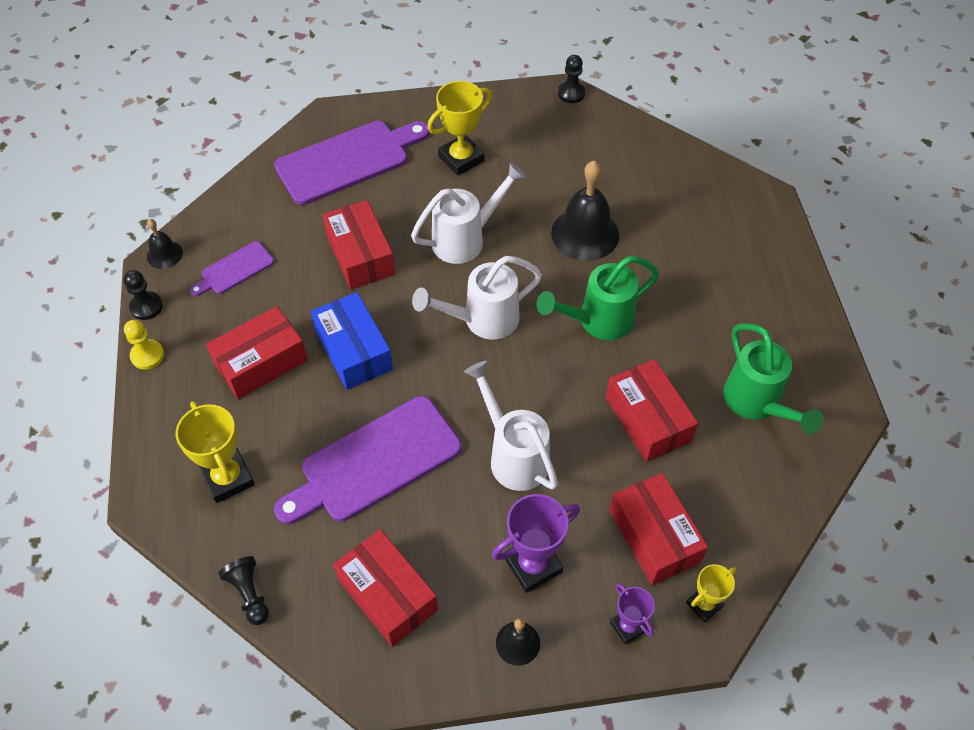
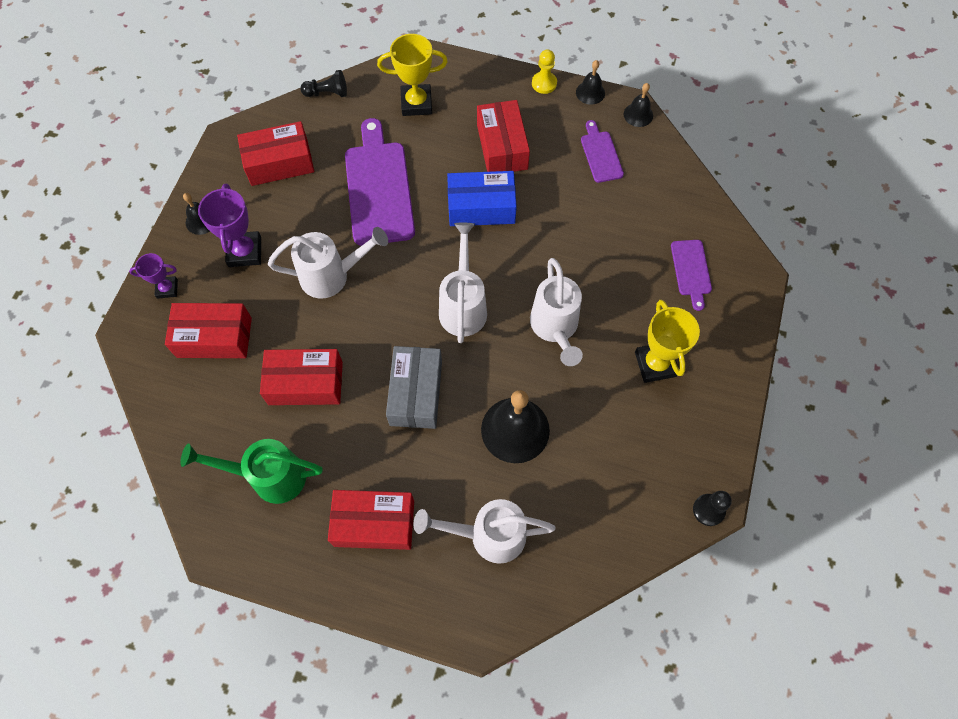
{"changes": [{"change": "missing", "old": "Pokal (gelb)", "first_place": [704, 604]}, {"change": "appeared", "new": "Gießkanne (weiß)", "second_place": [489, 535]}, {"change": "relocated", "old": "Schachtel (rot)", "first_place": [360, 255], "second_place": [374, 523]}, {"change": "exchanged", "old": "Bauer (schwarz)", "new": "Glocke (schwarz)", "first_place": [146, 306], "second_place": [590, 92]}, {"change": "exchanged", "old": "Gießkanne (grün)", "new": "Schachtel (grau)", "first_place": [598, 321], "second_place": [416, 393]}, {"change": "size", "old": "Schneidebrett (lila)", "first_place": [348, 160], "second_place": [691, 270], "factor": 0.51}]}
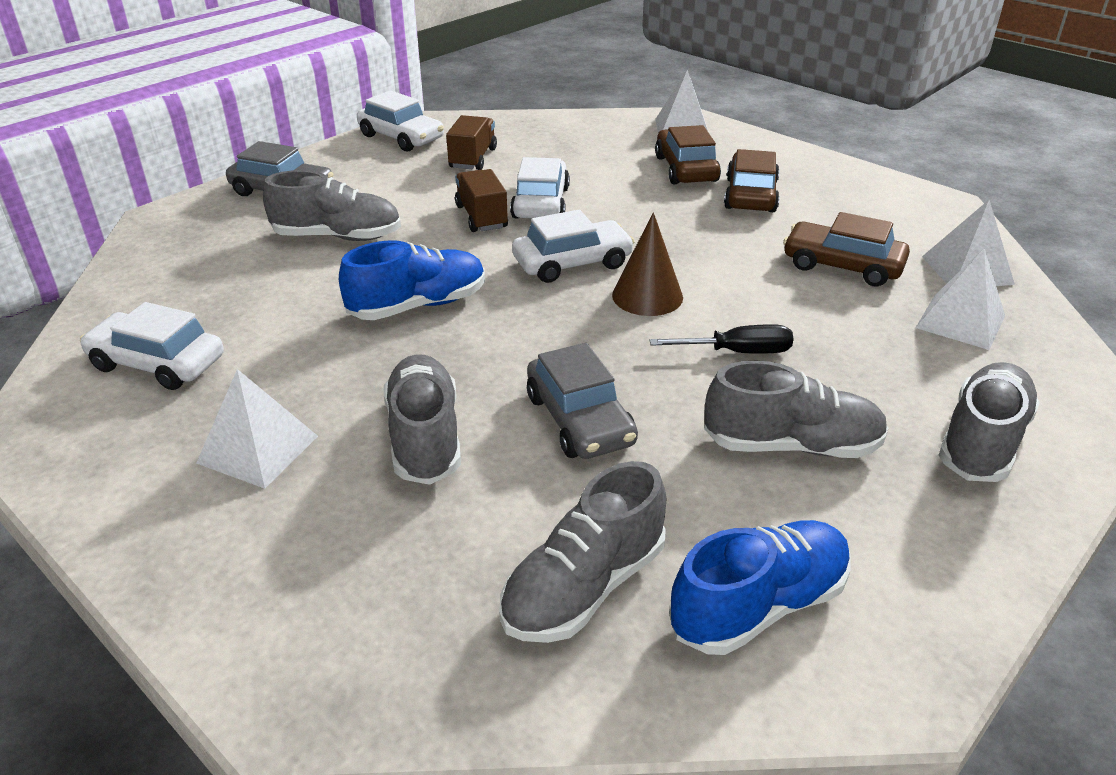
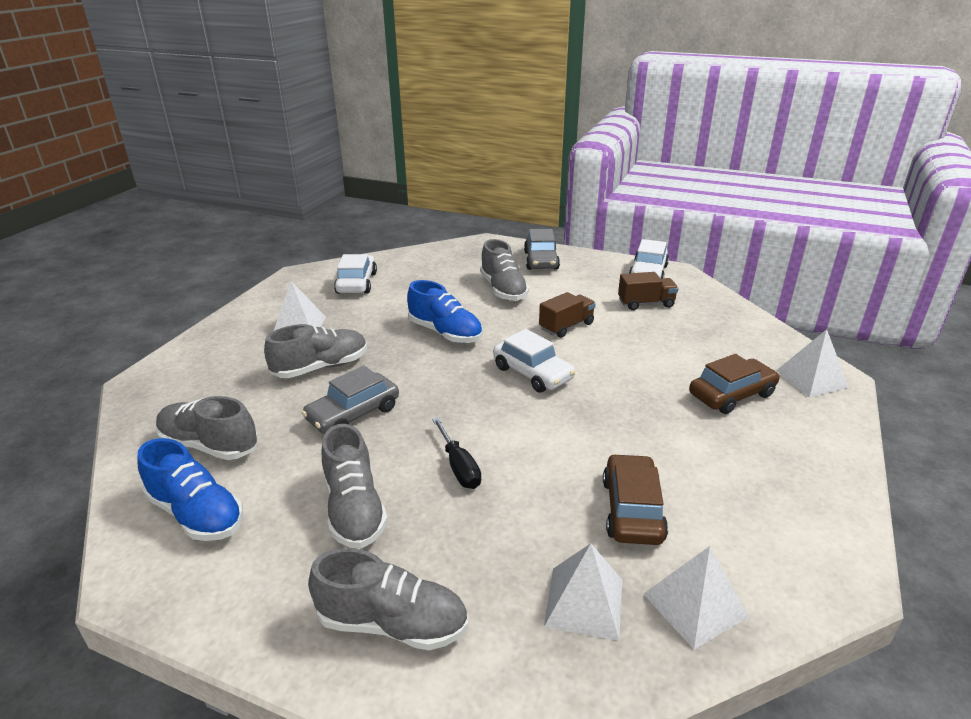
{"changes": [{"change": "missing", "old": "Auto (weiß)", "first_place": [540, 203]}, {"change": "missing", "old": "Kegel (braun)", "first_place": [647, 296]}, {"change": "missing", "old": "Auto (braun)", "first_place": [750, 195]}]}
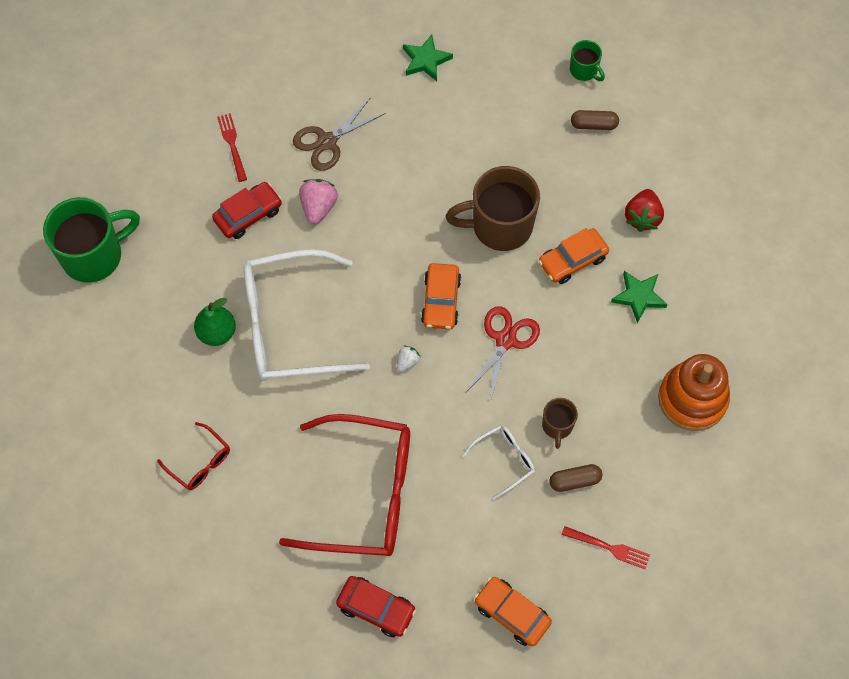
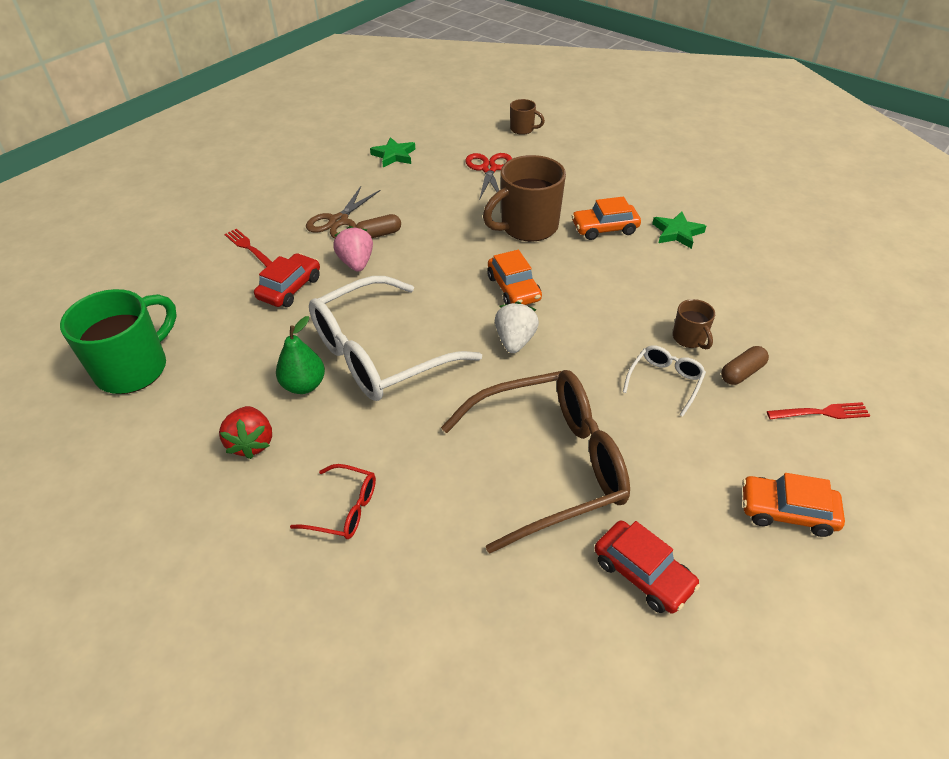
{"changes": [{"change": "missing", "old": "Stapelspielzeug (orange)", "first_place": [692, 399]}, {"change": "relocated", "old": "Schere (rot)", "first_place": [505, 340], "second_place": [489, 169]}, {"change": "relocated", "old": "Kapsel (braun)", "first_place": [593, 125], "second_place": [378, 234]}, {"change": "relocated", "old": "Erdbeere (rot)", "first_place": [642, 217], "second_place": [251, 443]}, {"change": "colour", "old": "Brille (rot)", "new": "Brille (braun)", "first_place": [363, 494], "second_place": [548, 465]}, {"change": "colour", "old": "Tasse (grün)", "new": "Tasse (braun)", "first_place": [584, 70], "second_place": [523, 129]}, {"change": "spun", "old": "Auto (rot)", "first_place": [376, 608], "second_place": [643, 573], "degrees": 45}, {"change": "spun", "old": "Auto (orange)", "first_place": [572, 260], "second_place": [604, 228], "degrees": 45}, {"change": "size", "old": "Erdbeere (weiß)", "first_place": [407, 362], "second_place": [515, 341], "factor": 1.78}]}
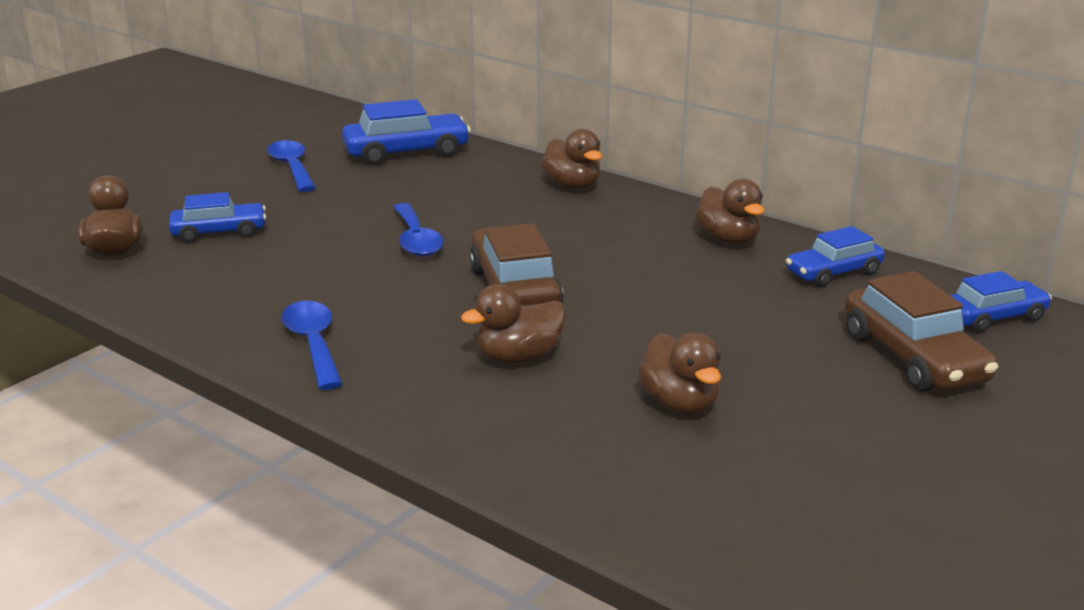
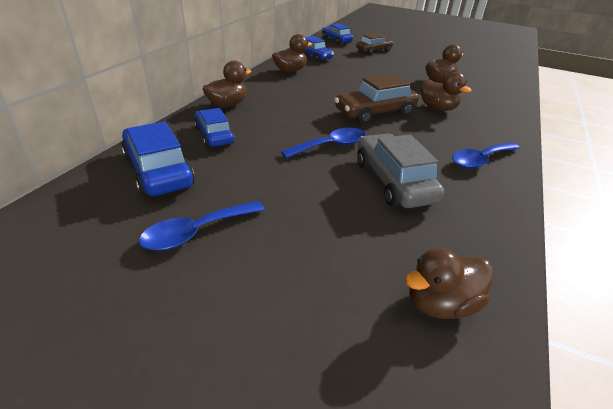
{"changes": [{"change": "appeared", "new": "Auto (grau)", "second_place": [393, 181]}, {"change": "relocated", "old": "Auto (blau)", "first_place": [219, 232], "second_place": [214, 135]}, {"change": "size", "old": "Auto (braun)", "first_place": [913, 357], "second_place": [373, 50], "factor": 0.65}]}
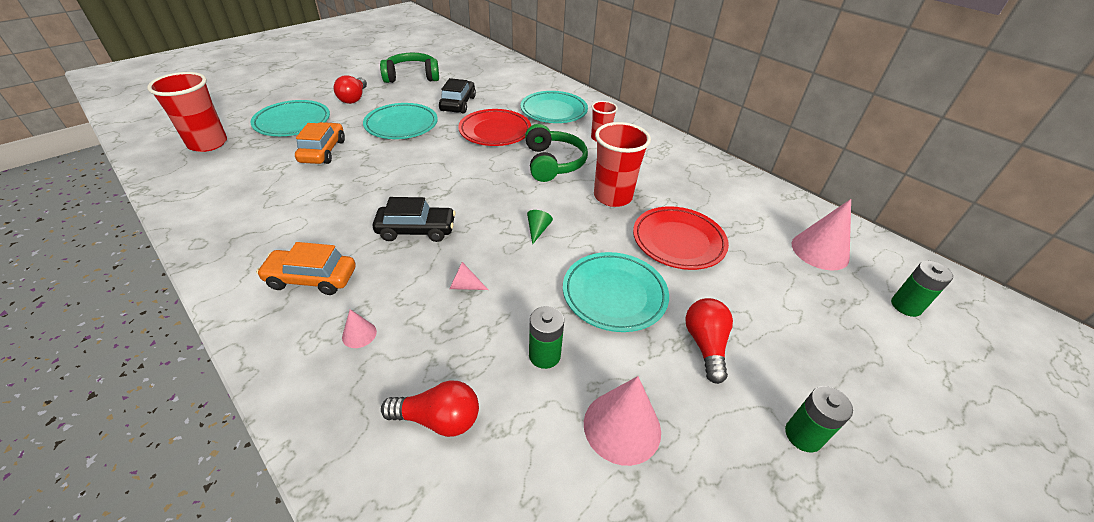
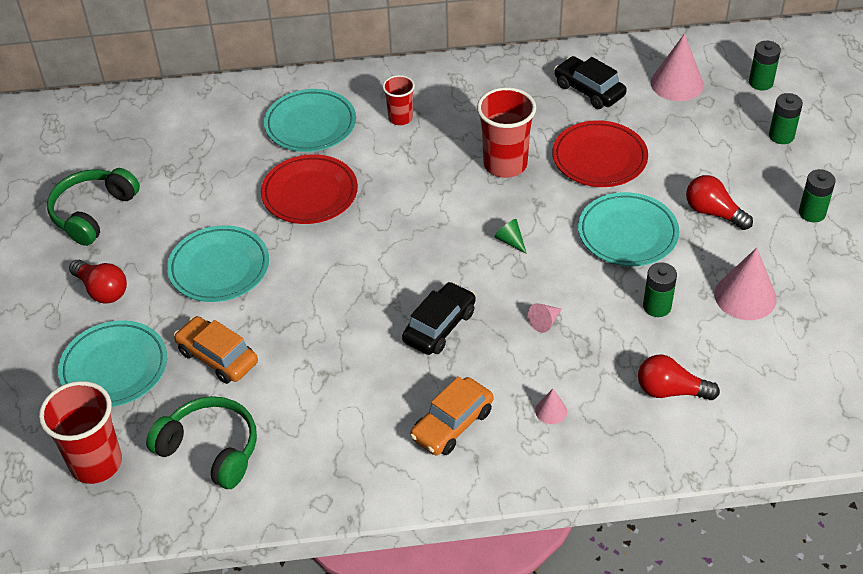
{"changes": [{"change": "appeared", "new": "Batterie (grün)", "second_place": [781, 136]}, {"change": "relocated", "old": "Auto (schwarz)", "first_place": [458, 104], "second_place": [589, 90]}, {"change": "relocated", "old": "Kopfhörer (grün)", "first_place": [553, 163], "second_place": [211, 449]}, {"change": "spun", "old": "Glühbirne (rot)", "first_place": [438, 419], "second_place": [671, 391], "degrees": -120}]}
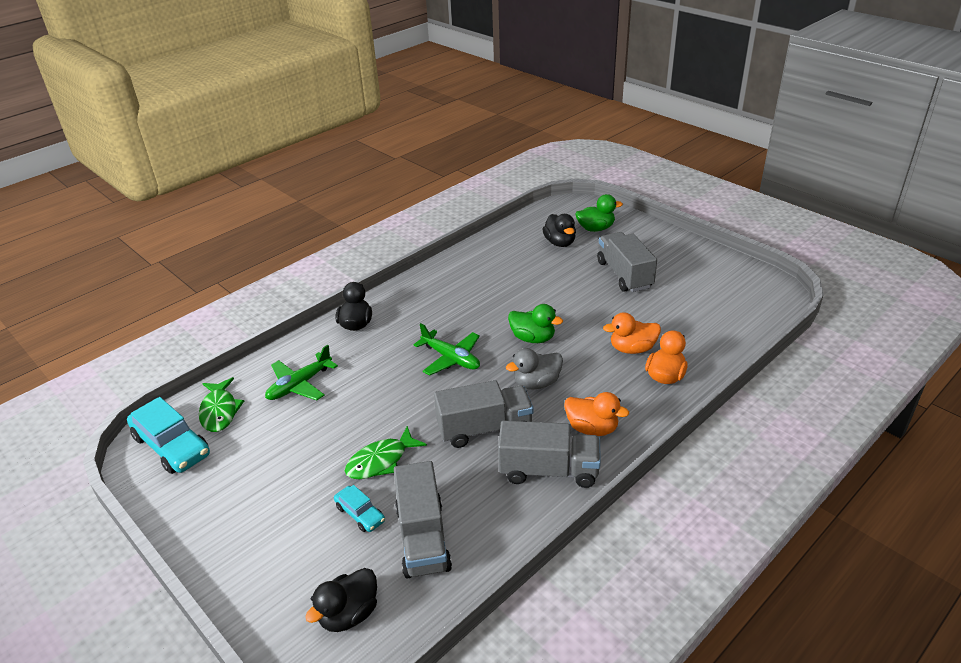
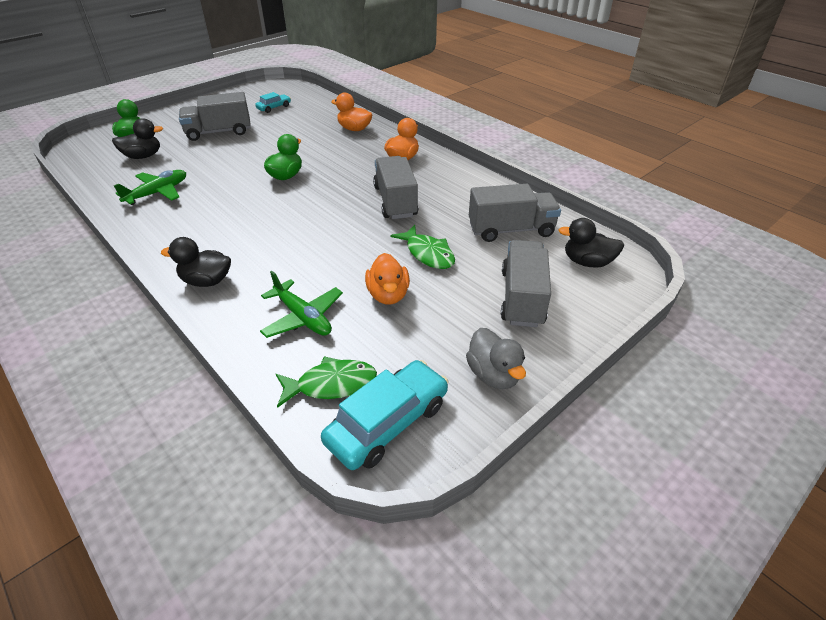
{"changes": [{"change": "relocated", "old": "Auto (türkis)", "first_place": [360, 514], "second_place": [274, 107]}, {"change": "relocated", "old": "Flugzeug (grün)", "first_place": [451, 358], "second_place": [157, 193]}, {"change": "relocated", "old": "Lastwagen (grau)", "first_place": [549, 470], "second_place": [522, 298]}, {"change": "relocated", "old": "Ente (grau)", "first_place": [536, 383], "second_place": [493, 375]}, {"change": "relocated", "old": "Ente (orange)", "first_place": [632, 349], "second_place": [388, 295]}, {"change": "spun", "old": "Ente (schwarz)", "first_place": [349, 614], "second_place": [587, 262], "degrees": 150}]}
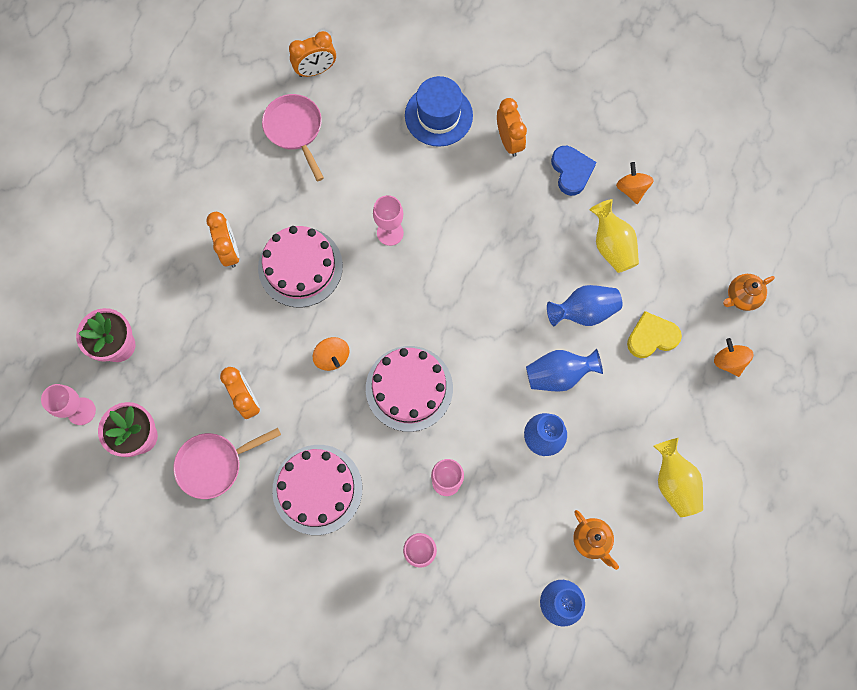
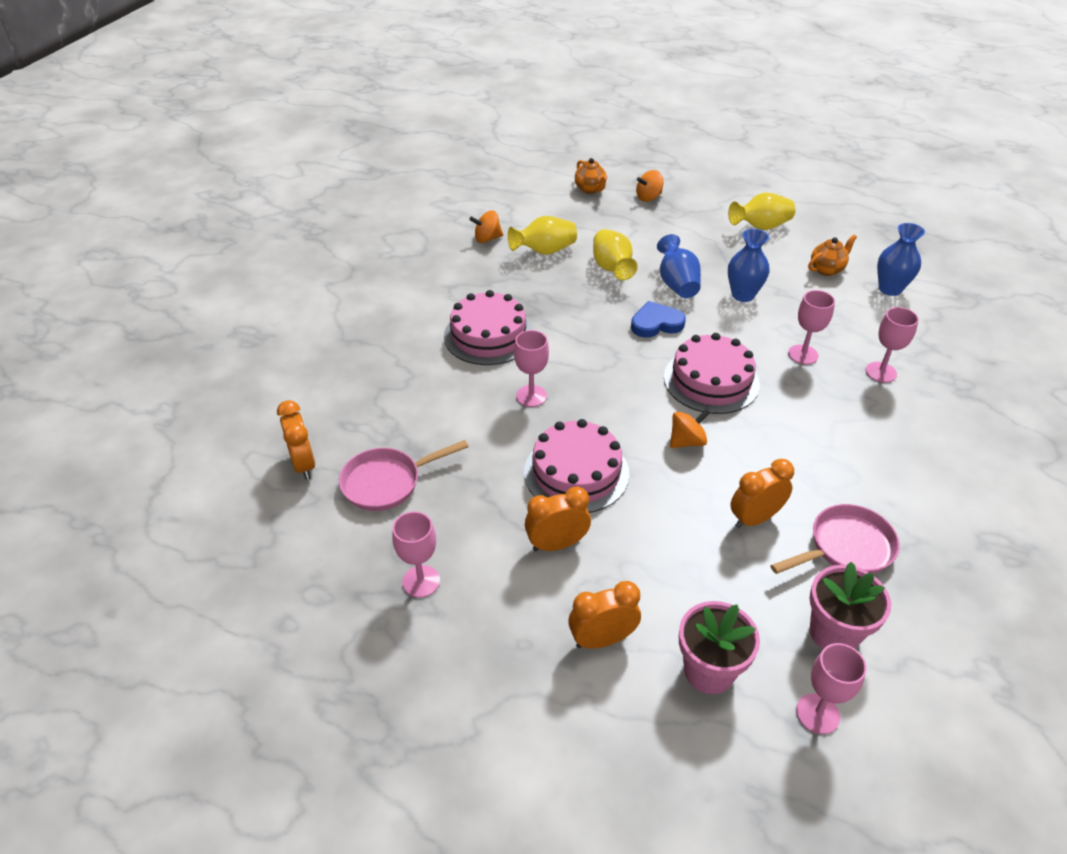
{"changes": [{"change": "missing", "old": "Hut (blau)", "first_place": [438, 115]}, {"change": "missing", "old": "Herz (gelb)", "first_place": [651, 337]}, {"change": "appeared", "new": "Kelch (rosa)", "second_place": [421, 581]}, {"change": "relocated", "old": "Kuchen (rosa)", "first_place": [317, 489], "second_place": [488, 335]}, {"change": "relocated", "old": "Wecker (orange)", "first_place": [509, 141], "second_place": [602, 639]}, {"change": "relocated", "old": "Herz (blau)", "first_place": [571, 171], "second_place": [656, 323]}, {"change": "colour", "old": "Vase (blau)", "new": "Vase (gelb)", "first_place": [583, 311], "second_place": [612, 268]}, {"change": "spun", "old": "Pfanne (rosa)", "first_place": [214, 464], "second_place": [846, 547], "degrees": -90}]}
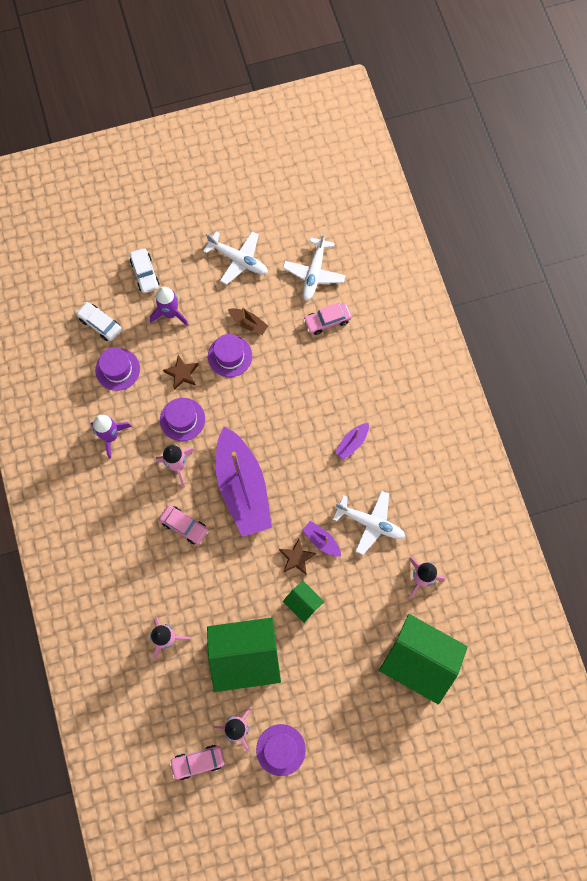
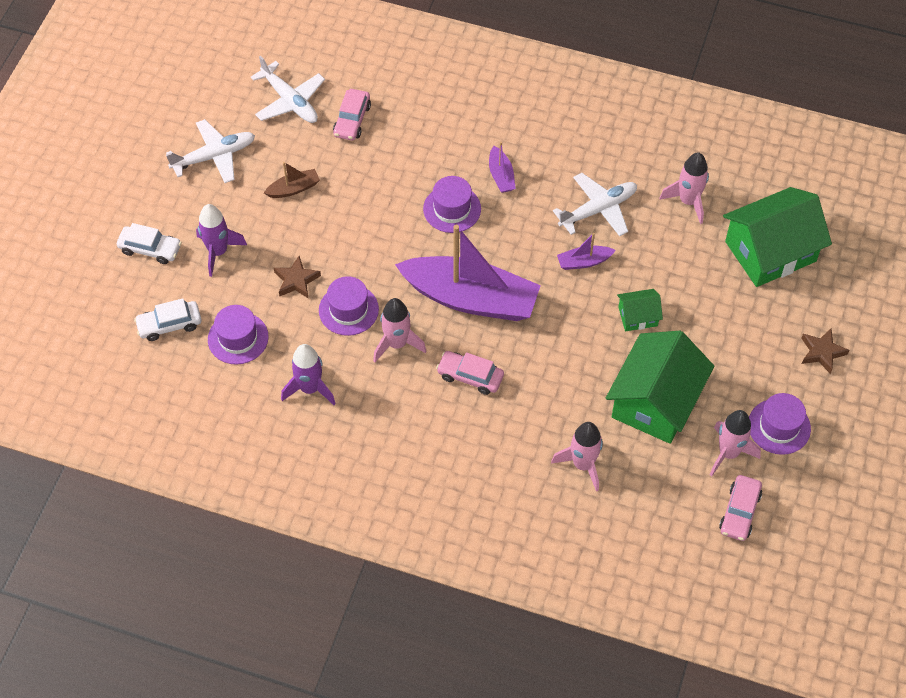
{"changes": [{"change": "relocated", "old": "Hut (lila)", "first_place": [230, 356], "second_place": [452, 209]}, {"change": "relocated", "old": "Stern (braun)", "first_place": [296, 558], "second_place": [822, 352]}, {"change": "spun", "old": "Auto (rosa)", "first_place": [184, 526], "second_place": [470, 376], "degrees": -135}]}
